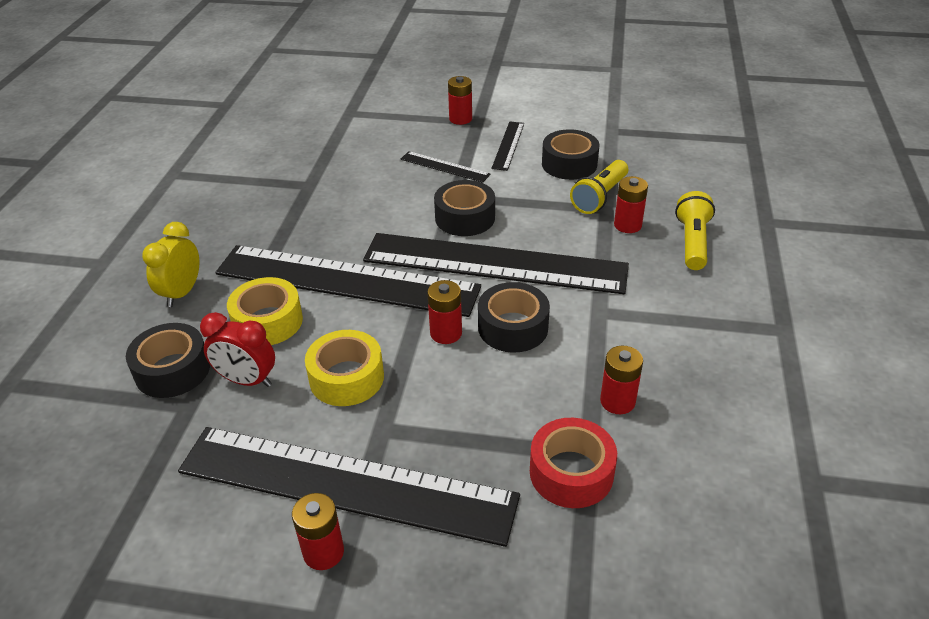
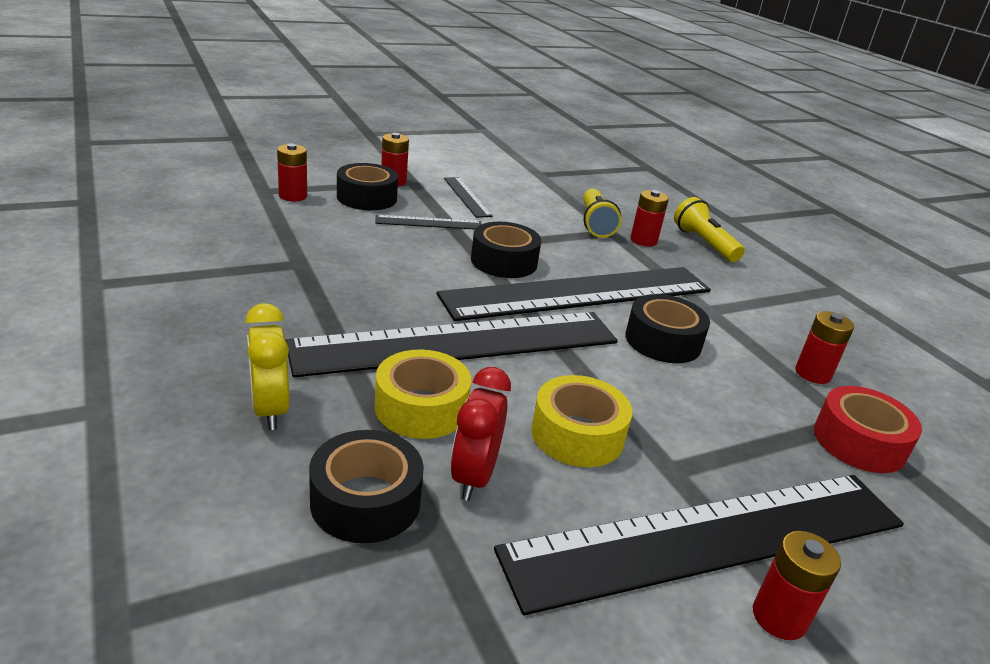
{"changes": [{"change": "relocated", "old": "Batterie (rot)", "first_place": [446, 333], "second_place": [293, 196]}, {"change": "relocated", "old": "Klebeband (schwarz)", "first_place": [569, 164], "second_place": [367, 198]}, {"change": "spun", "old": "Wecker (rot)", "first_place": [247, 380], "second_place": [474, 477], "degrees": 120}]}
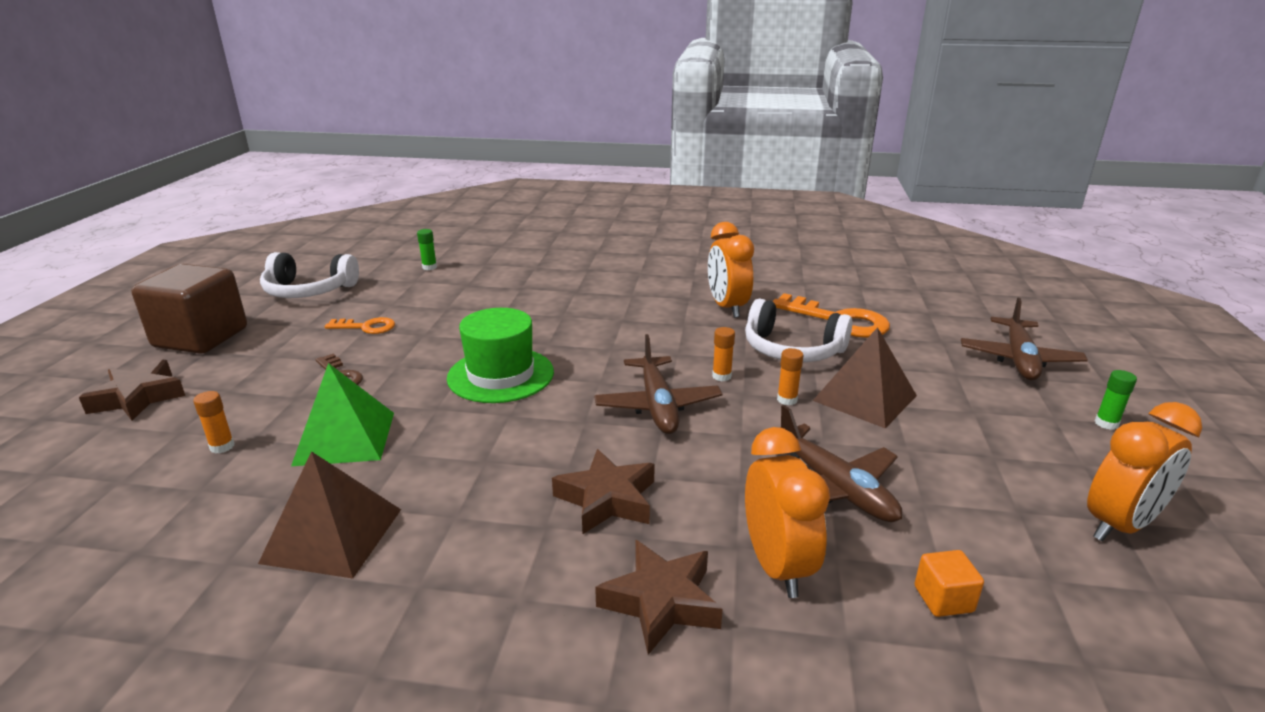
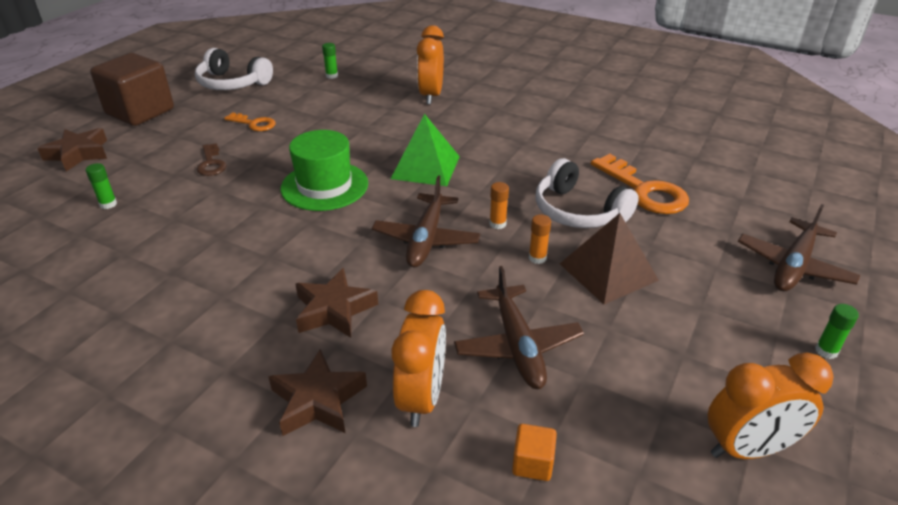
{"changes": [{"change": "missing", "old": "Pyramide (braun)", "first_place": [332, 535]}, {"change": "relocated", "old": "Pyramide (grün)", "first_place": [345, 438], "second_place": [425, 167]}, {"change": "relocated", "old": "Wecker (orange)", "first_place": [727, 307], "second_place": [431, 96]}, {"change": "colour", "old": "Klebestift (orange)", "new": "Klebestift (grün)", "first_place": [222, 446], "second_place": [108, 204]}]}
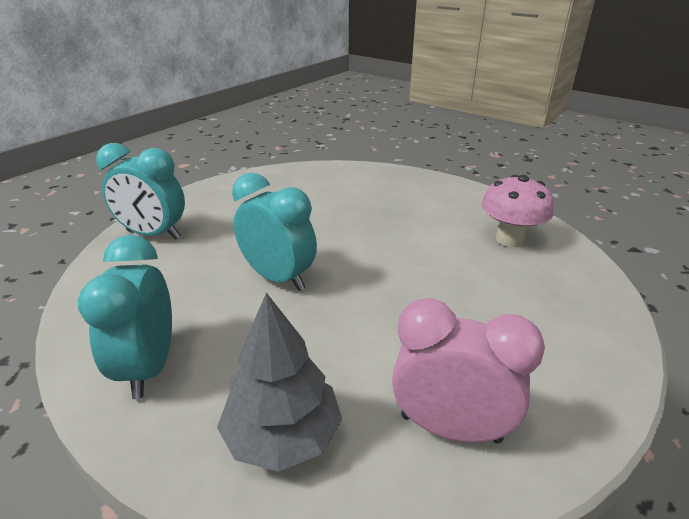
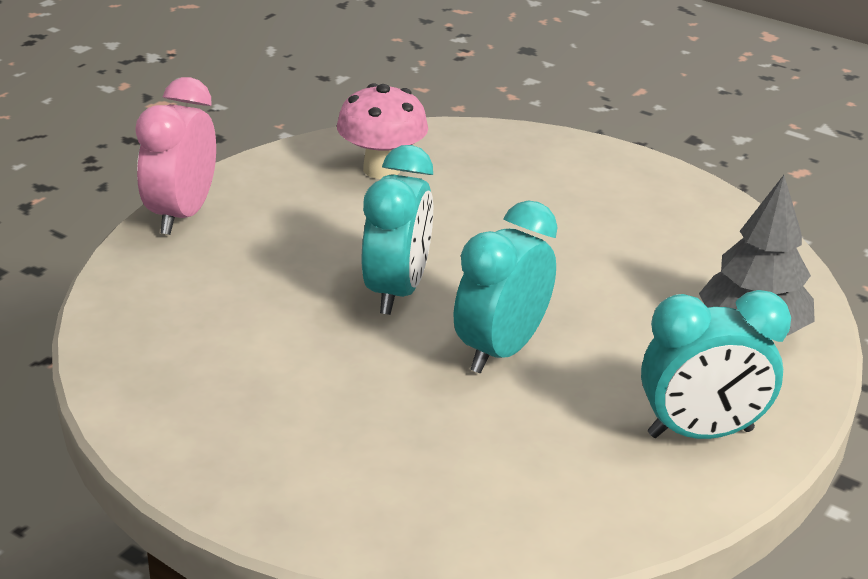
{"changes": [{"change": "relocated", "old": "Wecker (türkis)", "first_place": [153, 235], "second_place": [396, 291]}, {"change": "relocated", "old": "Wecker (rosa)", "first_place": [450, 428], "second_place": [182, 215]}]}
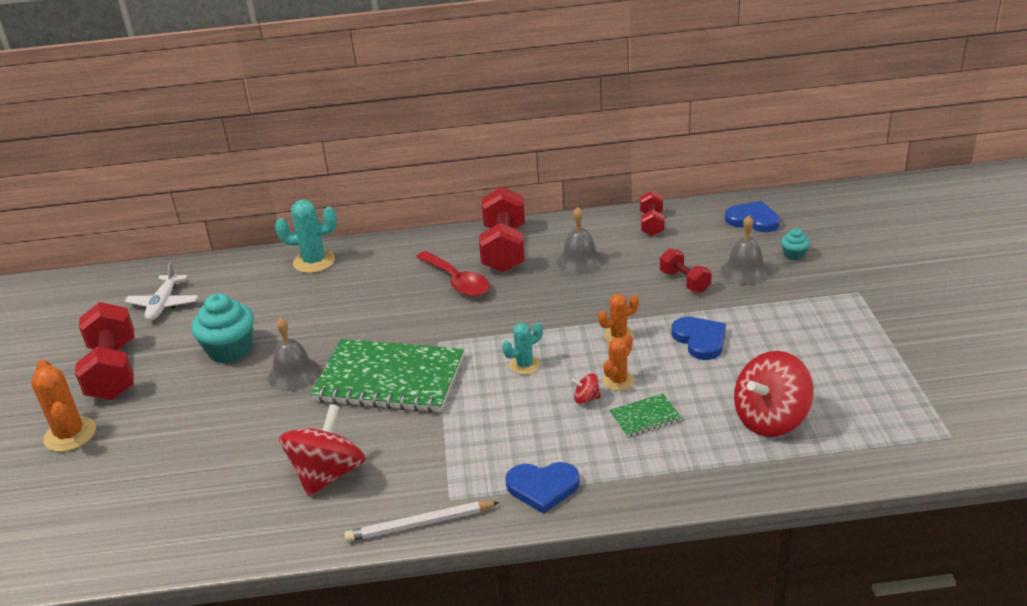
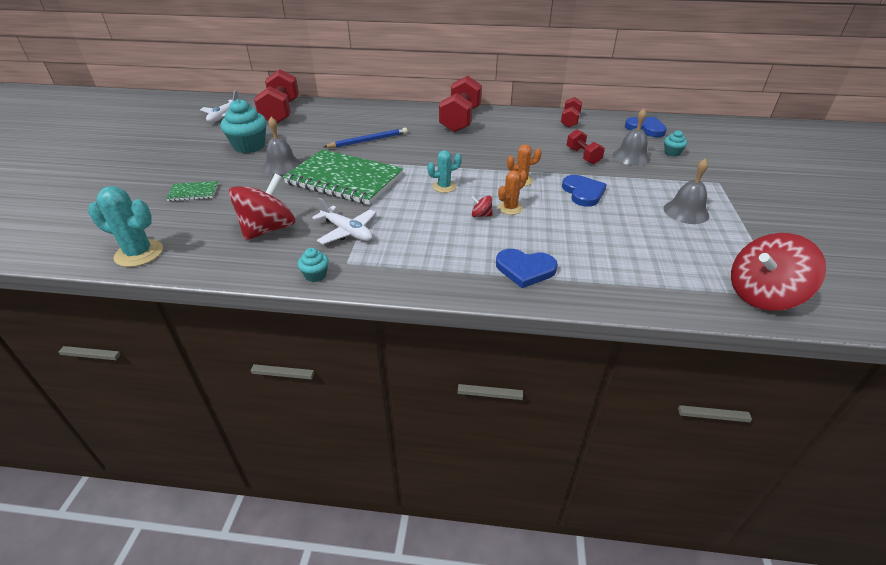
{"changes": [{"change": "missing", "old": "Kaktus (orange)", "first_place": [70, 434]}, {"change": "missing", "old": "Löffel (rot)", "first_place": [457, 282]}, {"change": "appeared", "new": "Flugzeug (weiß)", "second_place": [347, 231]}, {"change": "appeared", "new": "Bleistift (blau)", "second_place": [368, 140]}, {"change": "relocated", "old": "Hantel (rot)", "first_place": [113, 371], "second_place": [281, 112]}, {"change": "relocated", "old": "Kaktus (türkis)", "first_place": [314, 262], "second_place": [139, 253]}, {"change": "relocated", "old": "Herz (blau)", "first_place": [542, 487], "second_place": [525, 269]}, {"change": "relocated", "old": "Glocke (grau)", "first_place": [580, 261], "second_place": [686, 212]}, {"change": "relocated", "old": "Notizbuch (grün)", "first_place": [645, 417], "second_place": [193, 192]}, {"change": "relocated", "old": "Kreisel (rot)", "first_place": [770, 419], "second_place": [763, 295]}, {"change": "exchanged", "old": "Bleistift (weiß)", "new": "Muffin (türkis)", "first_place": [420, 524], "second_place": [315, 275]}]}
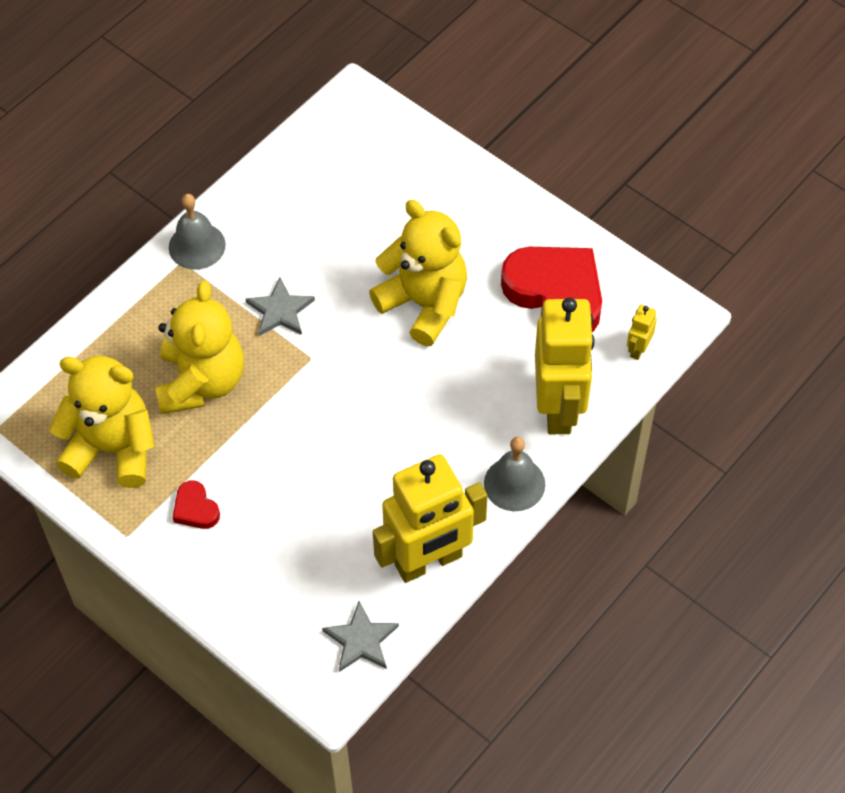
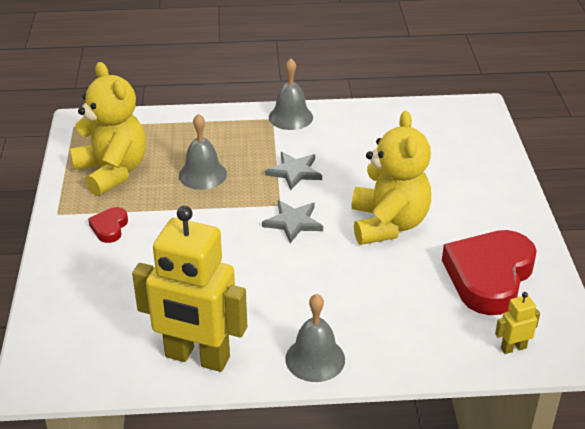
{"changes": [{"change": "missing", "old": "Roboter (gelb)", "first_place": [558, 407]}, {"change": "relocated", "old": "Stern (grau)", "first_place": [361, 640], "second_place": [293, 222]}, {"change": "exchanged", "old": "Teddybär (gelb)", "new": "Glocke (grau)", "first_place": [201, 382], "second_place": [202, 174]}, {"change": "spun", "old": "Herz (rot)", "first_place": [556, 294], "second_place": [489, 276], "degrees": -150}]}
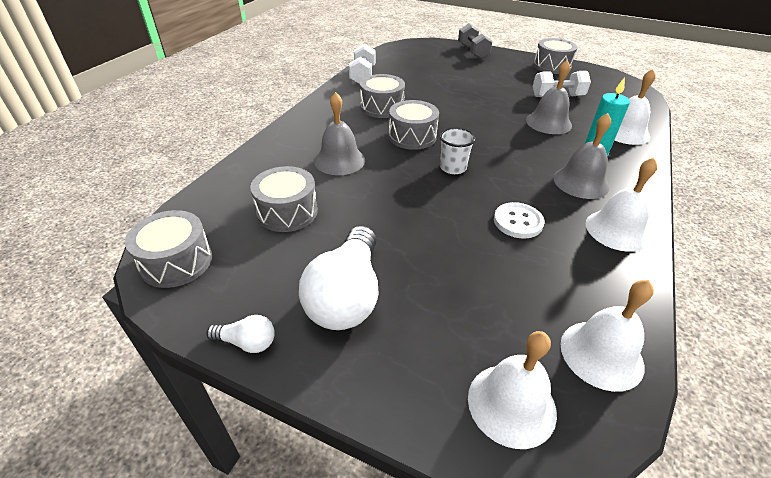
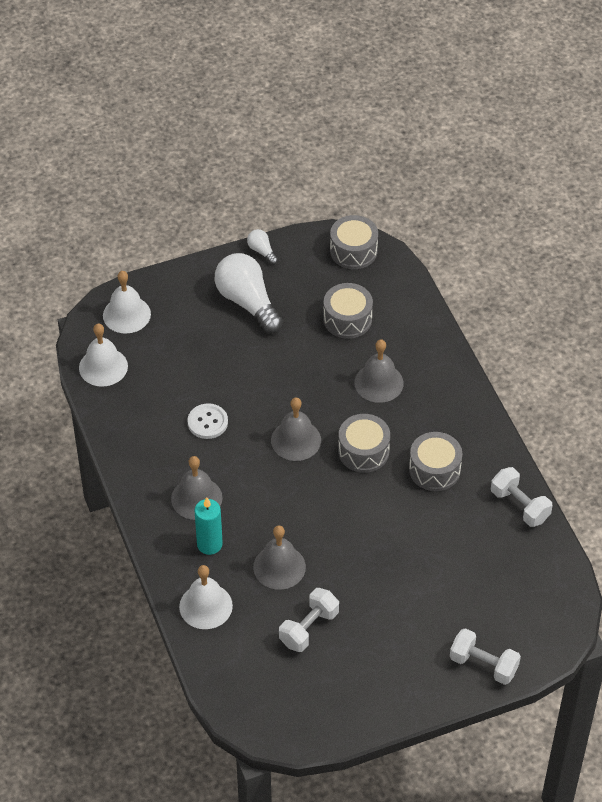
{"changes": [{"change": "missing", "old": "Trommel (grau)", "first_place": [552, 66]}, {"change": "missing", "old": "Glocke (weiß)", "first_place": [617, 230]}, {"change": "exchanged", "old": "Becher (weiß)", "new": "Glocke (grau)", "first_place": [453, 168], "second_place": [296, 440]}, {"change": "colour", "old": "Hantel (grau)", "new": "Hantel (weiß)", "first_place": [472, 52], "second_place": [483, 665]}, {"change": "spun", "old": "Glühbirne (weiß)", "first_place": [247, 342], "second_place": [262, 251], "degrees": 90}]}
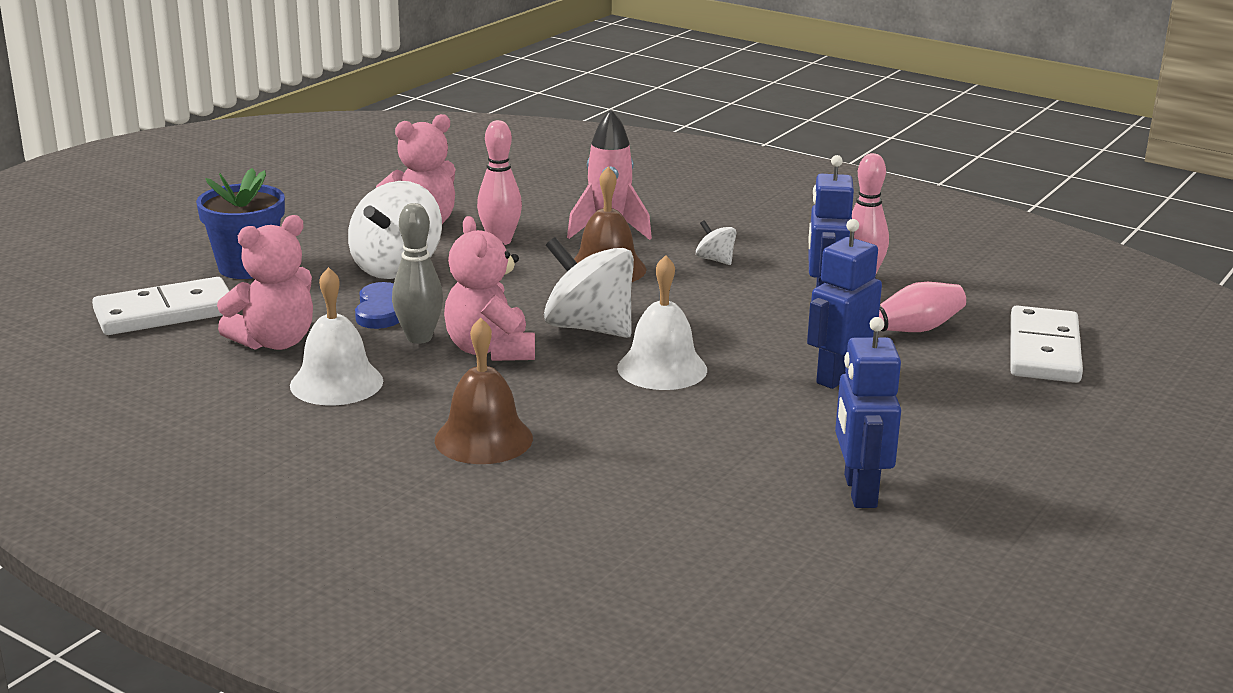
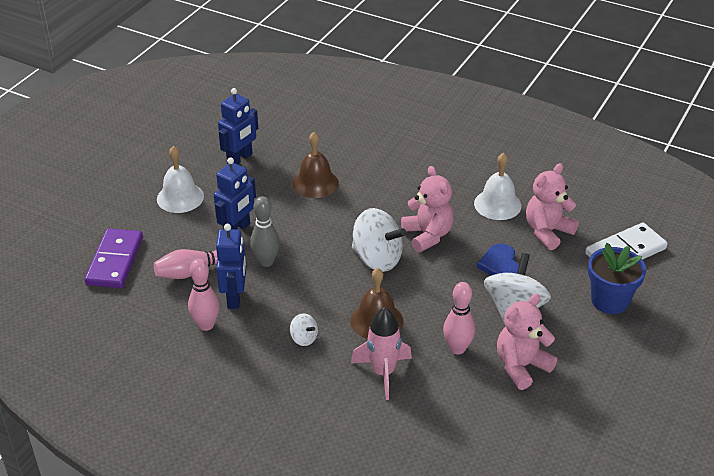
{"changes": [{"change": "relocated", "old": "Bowlingkegel (grau)", "first_place": [419, 338], "second_place": [266, 262]}, {"change": "relocated", "old": "Glocke (braun)", "first_place": [483, 439], "second_place": [315, 183]}, {"change": "relocated", "old": "Glocke (weiß)", "first_place": [662, 368], "second_place": [180, 197]}, {"change": "colour", "old": "Dominostein (weiß)", "new": "Dominostein (lila)", "first_place": [1043, 350], "second_place": [115, 261]}, {"change": "spun", "old": "Roboter (blau)", "first_place": [859, 491], "second_place": [240, 159], "degrees": 45}]}
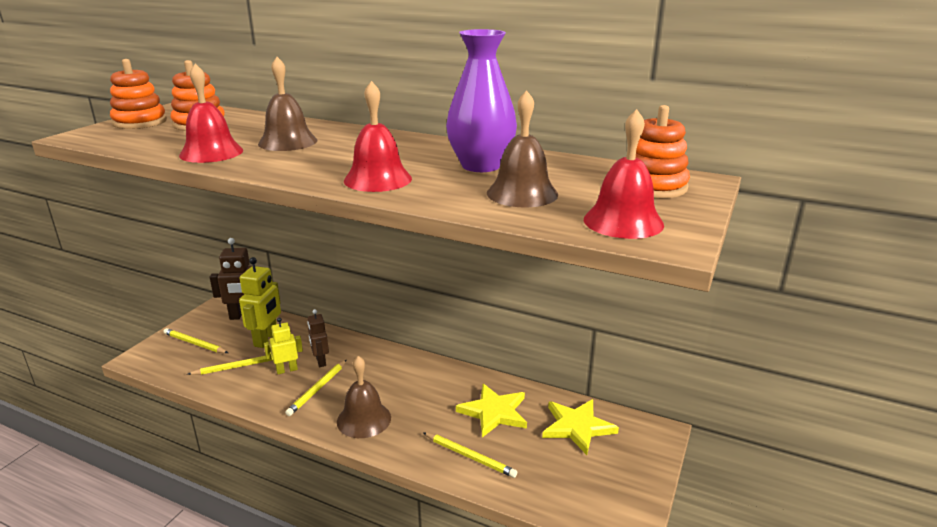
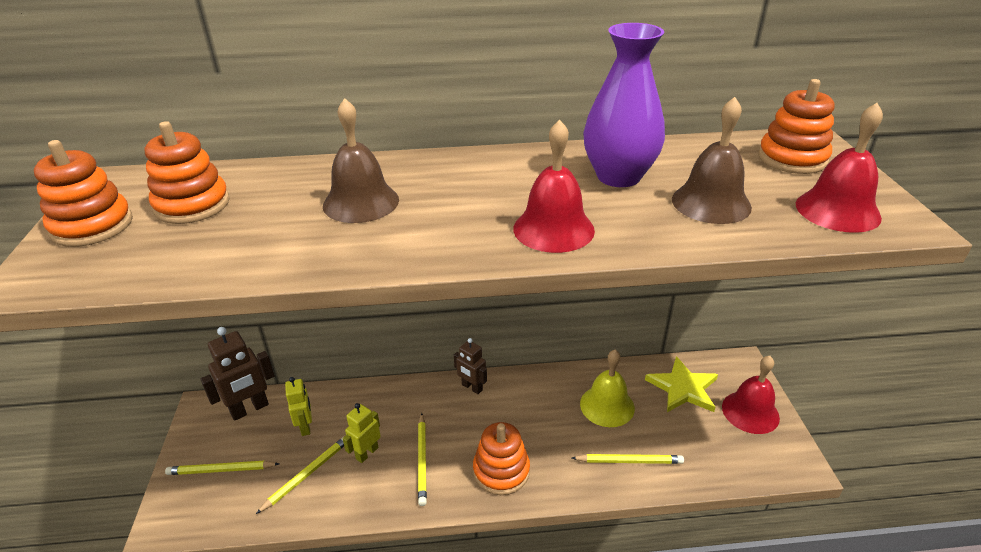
{"changes": [{"change": "relocated", "old": "Glocke (rot)", "first_place": [211, 152], "second_place": [750, 412]}, {"change": "relocated", "old": "Roboter (braun)", "first_place": [320, 361], "second_place": [472, 387]}, {"change": "exchanged", "old": "Glocke (braun)", "new": "Stapelspielzeug (orange)", "first_place": [364, 419], "second_place": [501, 471]}, {"change": "exchanged", "old": "Stern (gelb)", "new": "Glocke (gelb)", "first_place": [494, 412], "second_place": [607, 405]}, {"change": "size", "old": "Roboter (gelb)", "first_place": [266, 339], "second_place": [306, 426], "factor": 0.63}]}
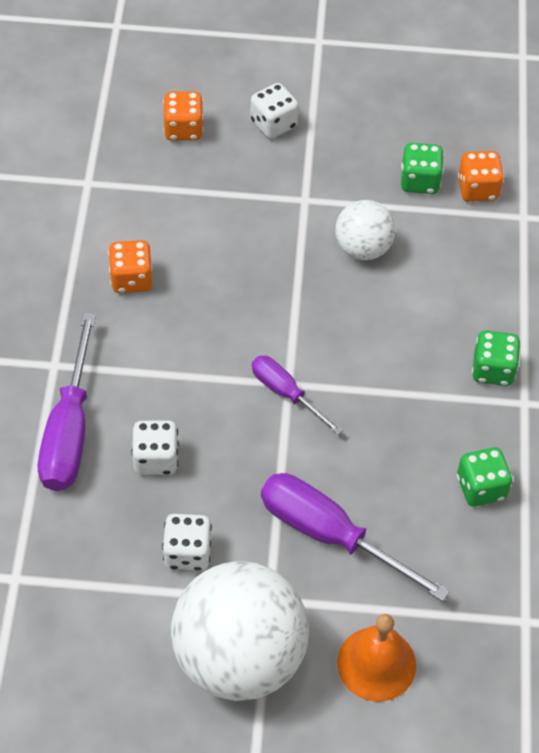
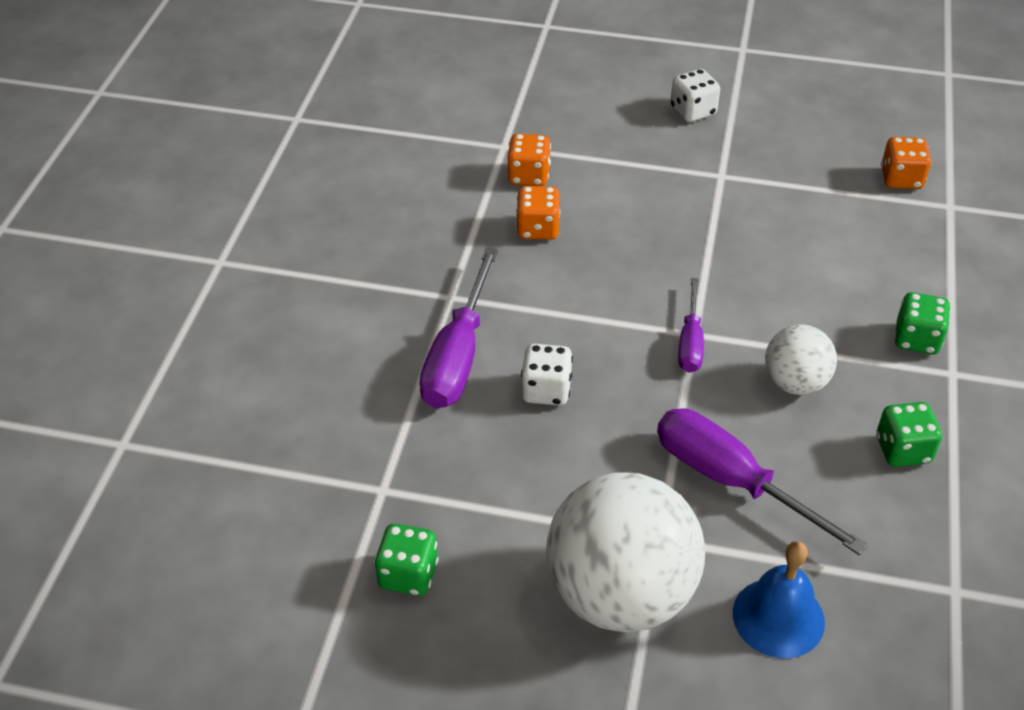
{"changes": [{"change": "missing", "old": "Spielwürfel (weiß)", "first_place": [187, 552]}, {"change": "relocated", "old": "Spielwürfel (orange)", "first_place": [183, 129], "second_place": [528, 176]}, {"change": "relocated", "old": "Ball (weiß)", "first_place": [363, 248], "second_place": [795, 383]}, {"change": "relocated", "old": "Spielwürfel (grün)", "first_place": [419, 181], "second_place": [408, 574]}, {"change": "colour", "old": "Glocke (orange)", "new": "Glocke (blau)", "first_place": [376, 663], "second_place": [778, 617]}, {"change": "spun", "old": "Schraubenzieher (lila)", "first_place": [286, 393], "second_place": [690, 342], "degrees": -135}]}
